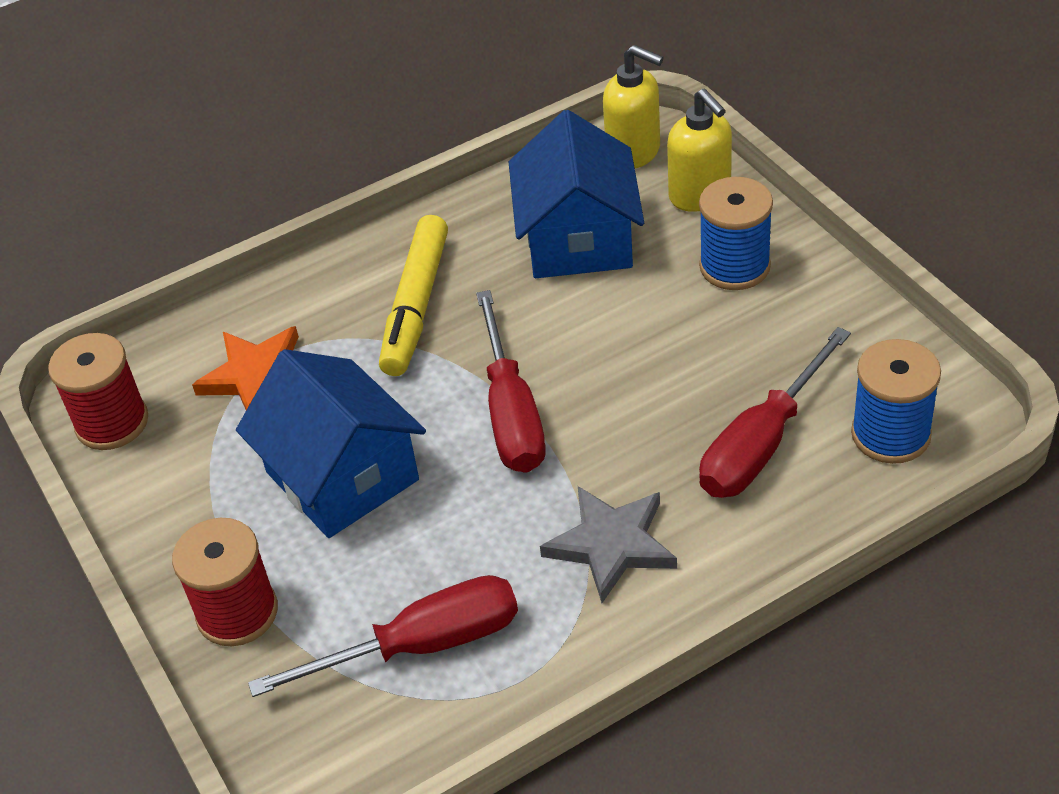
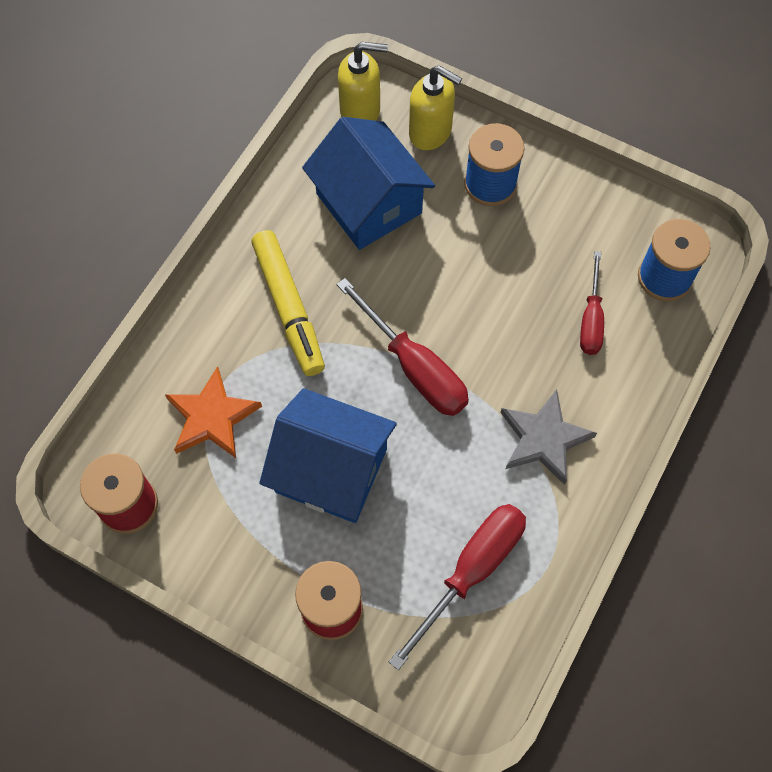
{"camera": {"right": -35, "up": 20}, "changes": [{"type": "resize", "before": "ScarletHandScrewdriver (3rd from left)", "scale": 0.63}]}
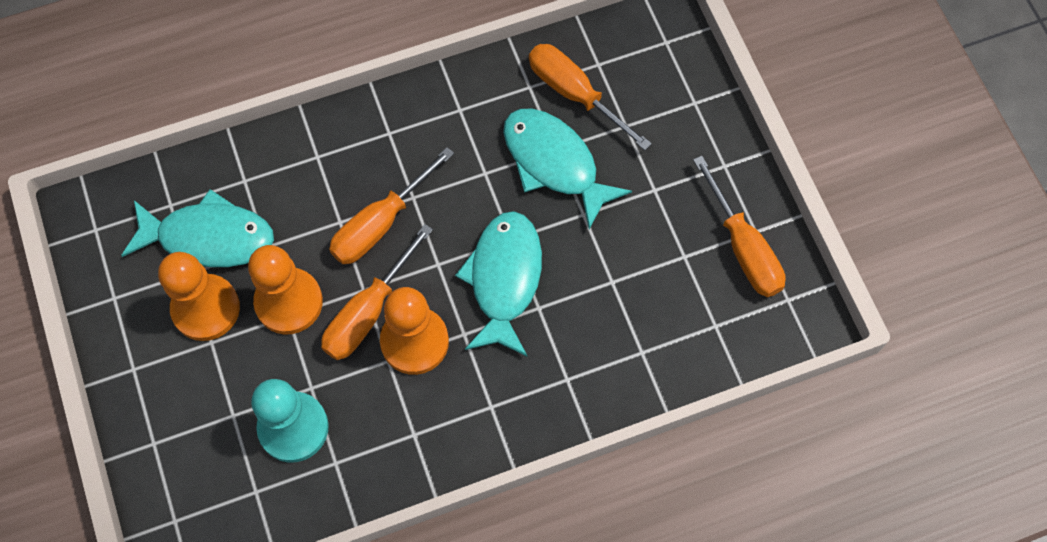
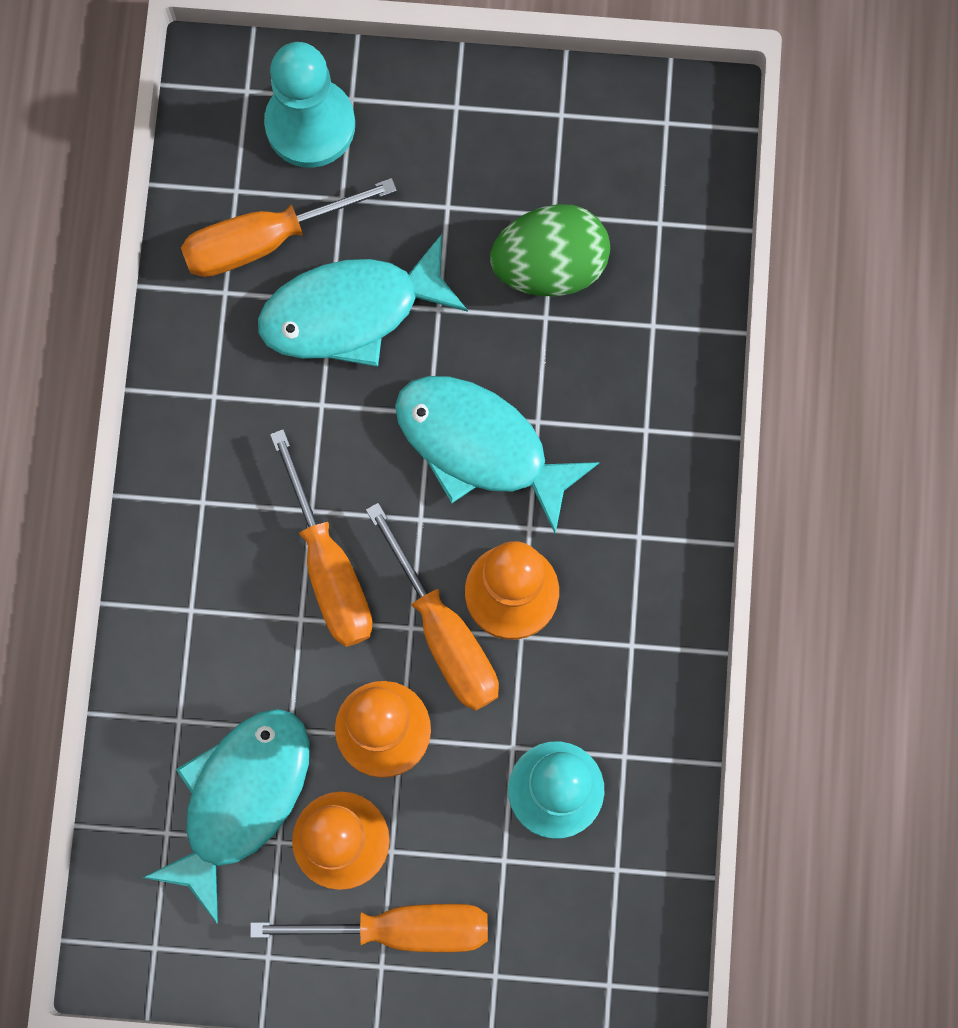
{"camera": {"right": -65, "up": 10}, "changes": [{"type": "move", "before": "BrightOrangeHandScrewdriver (4th from left in the first image)", "after": "BrightOrangeHandScrewdriver (3rd from left)"}, {"type": "insert", "after": "TealGamePawn (1st from left)"}, {"type": "insert", "after": "GreenEgg"}]}
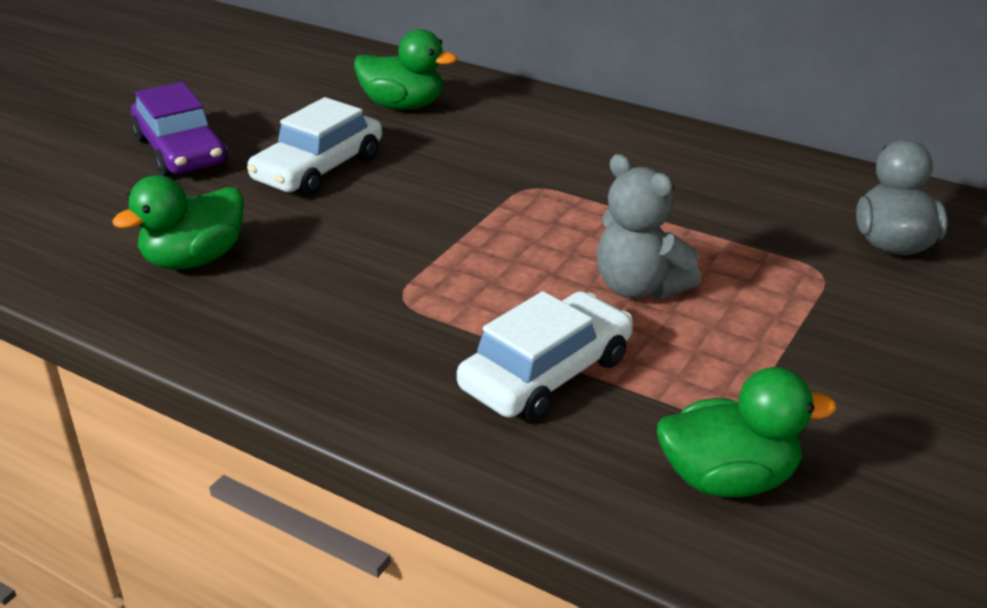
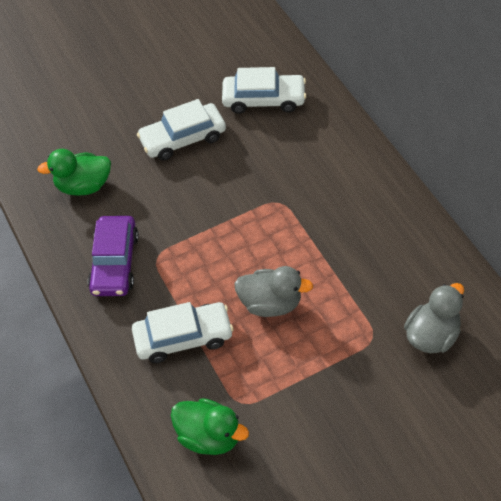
{"camera": {"right": 35, "up": 20}, "changes": [{"type": "replace", "before": "GreenToyDuck (2nd from left)", "after": "WhiteAutomobile (3rd from left)"}, {"type": "move", "before": "VioletAutomobile"}, {"type": "replace", "before": "AshGreyTeddyBear", "after": "AshGreyToyDuck (1st from left)"}]}
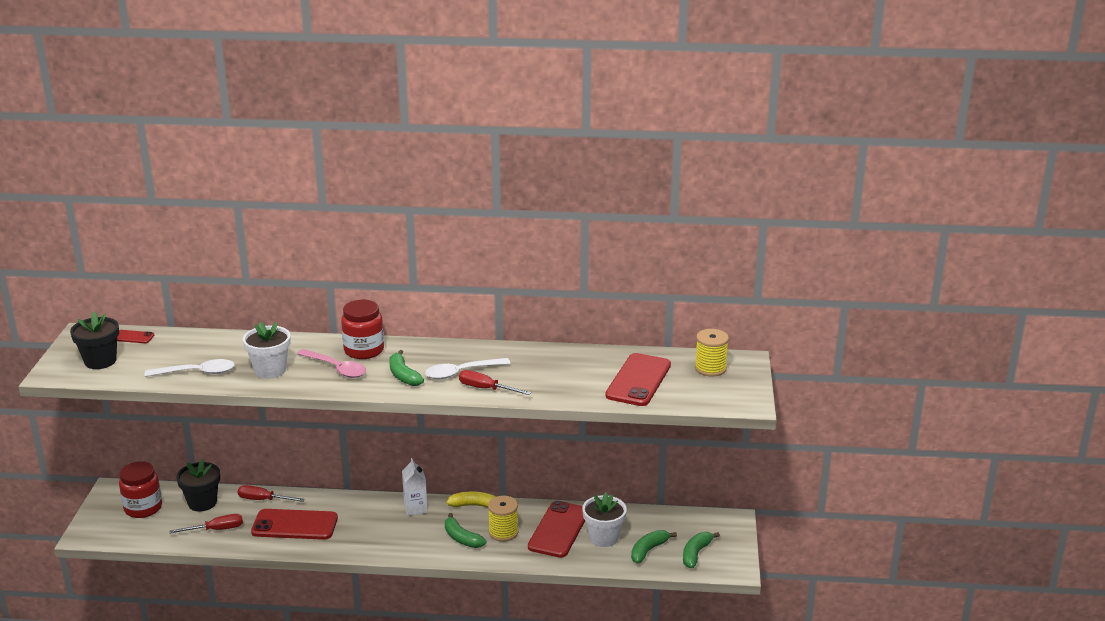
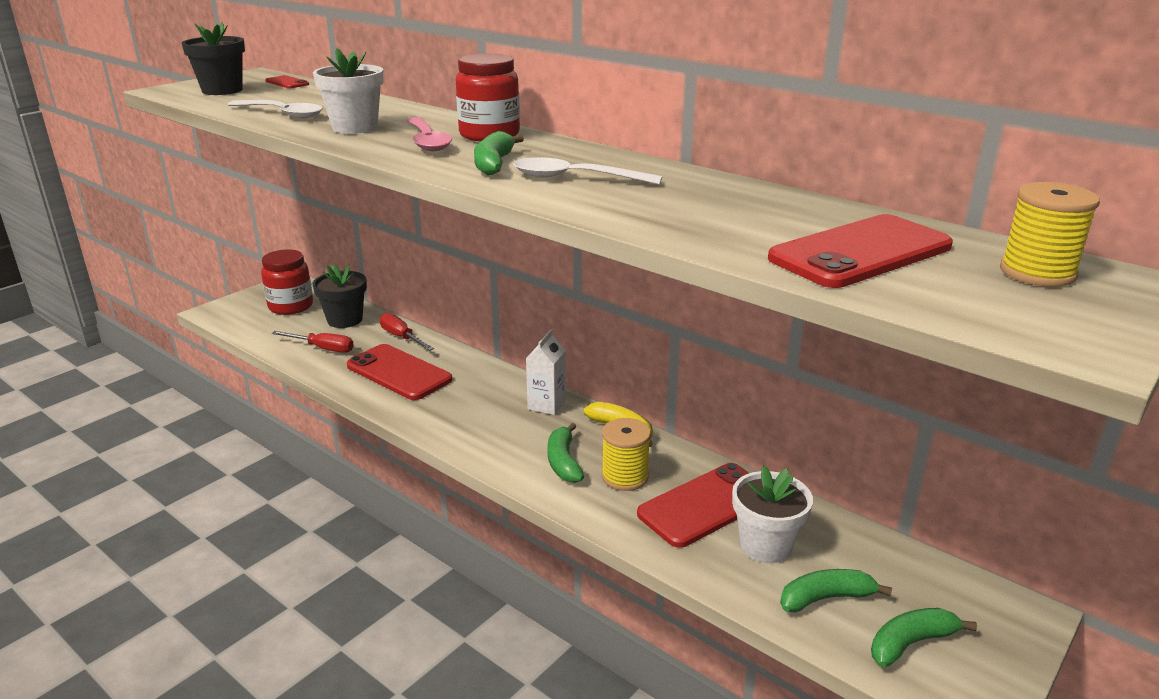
{"camera": {"right": 35, "up": 0}, "changes": [{"type": "delete", "before": "ScarletHandScrewdriver (3rd from left)"}]}
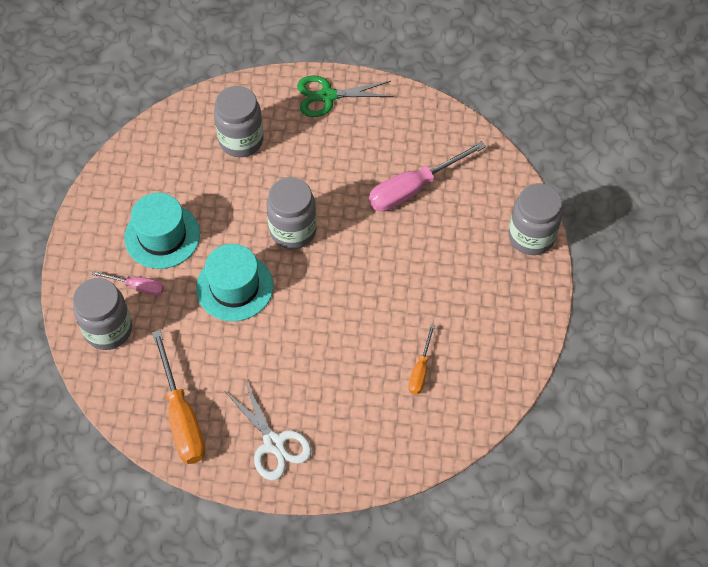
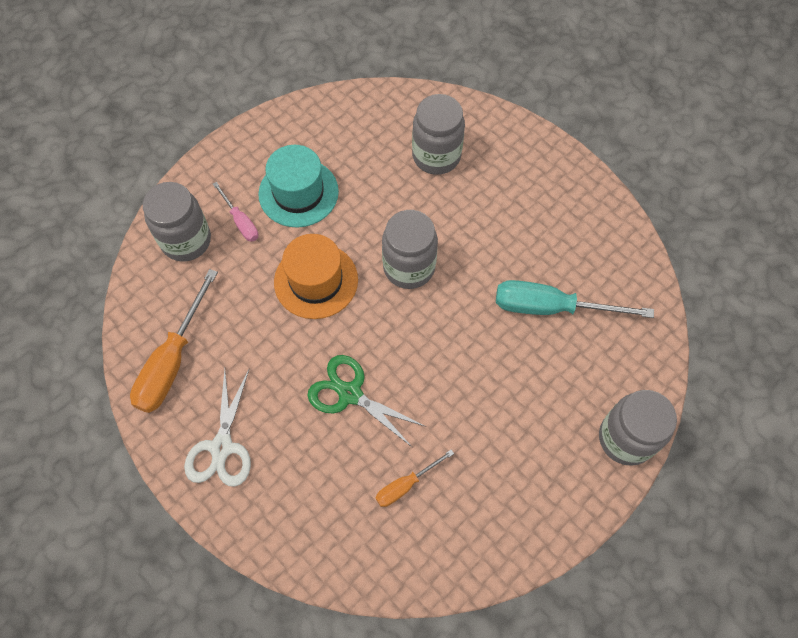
{"camera": {"right": 40, "up": 5}, "changes": [{"type": "move", "before": "GreenPairOfScissors"}, {"type": "recolor", "before": "RosePinkHandScrewdriver (2nd from left)", "after": "TealHandScrewdriver"}, {"type": "recolor", "before": "TealHat (2nd from left)", "after": "BrightOrangeHat"}]}
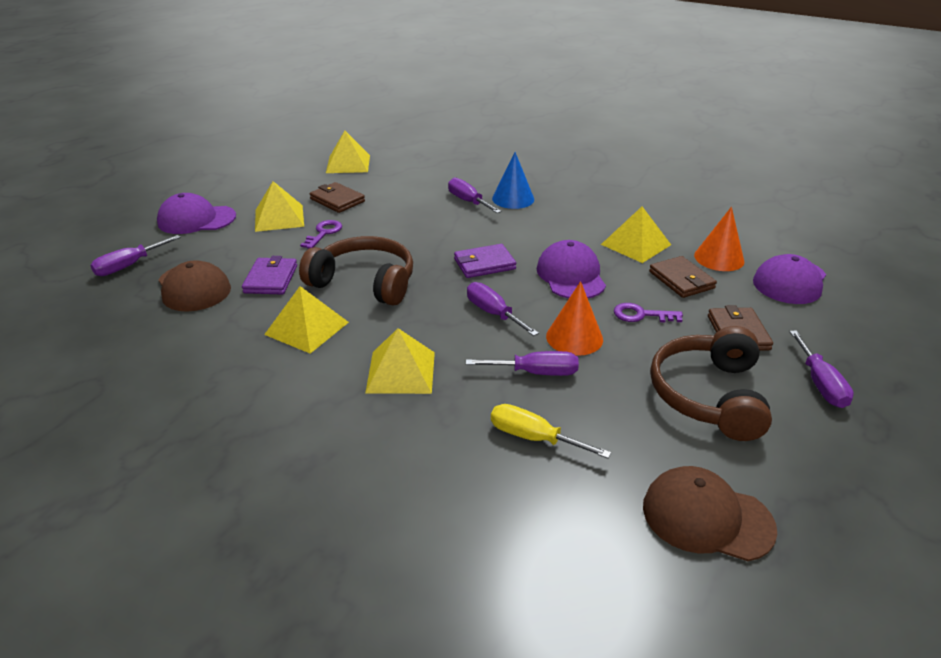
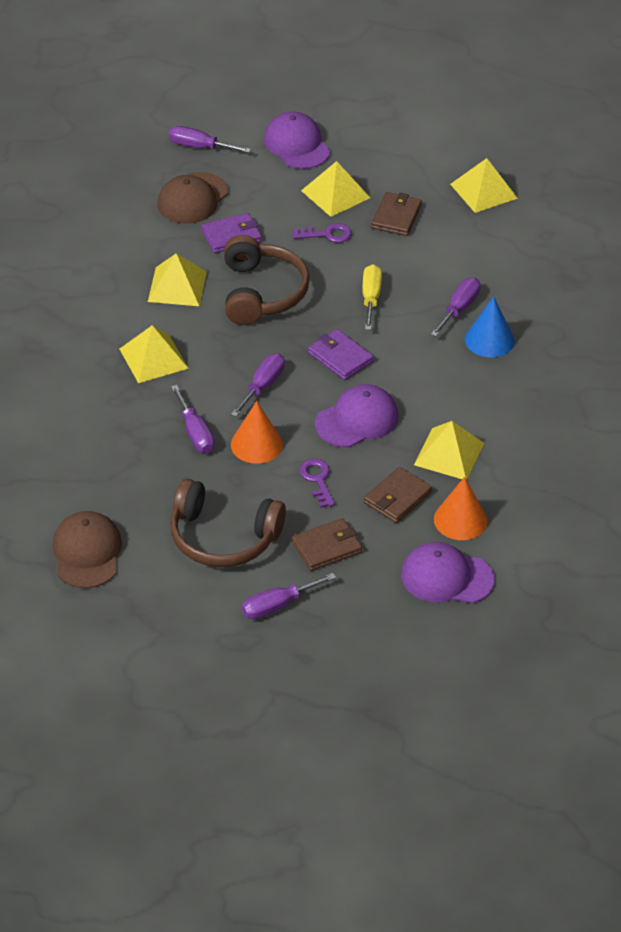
{"camera": {"right": 65, "up": 10}, "changes": [{"type": "rotate", "before": "DarkBrownOverEarHeadphones (2nd from left in the first image)", "turn": -150}, {"type": "move", "before": "YellowHandScrewdriver"}]}
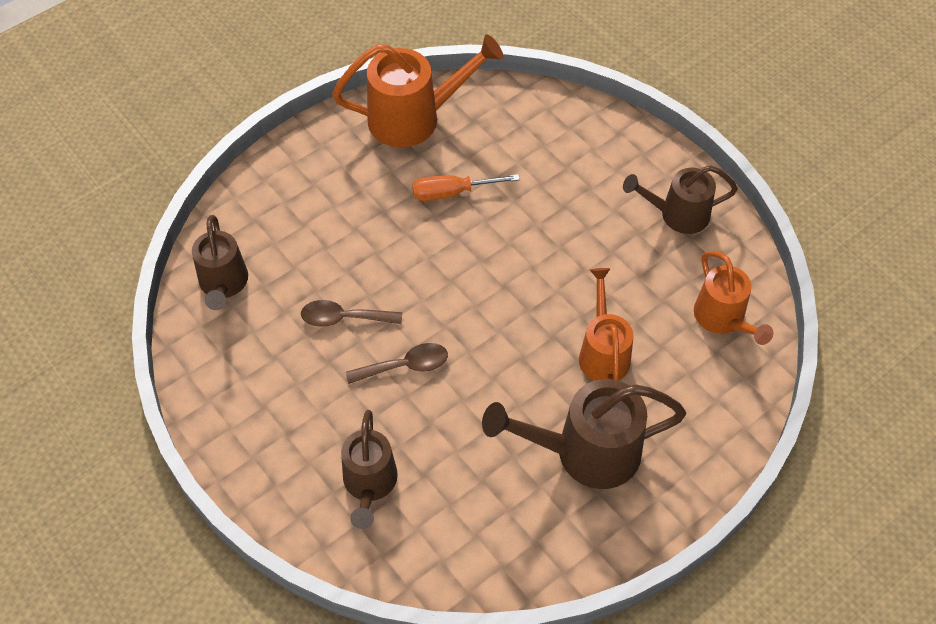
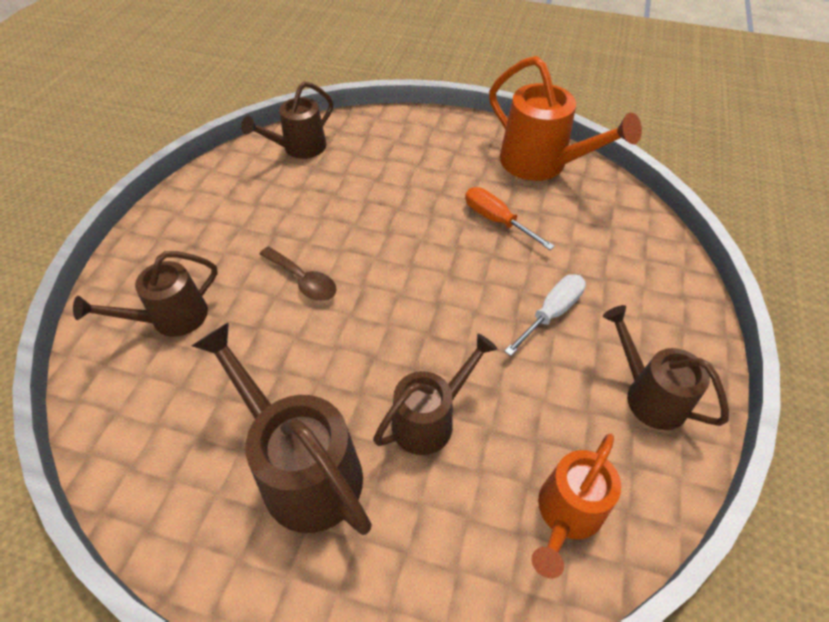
{"camera": {"right": 55, "up": -5}, "changes": [{"type": "recolor", "before": "BrightOrangeWateringPot (2nd from left)", "after": "DarkBrownWateringPot (4th from left)"}, {"type": "delete", "before": "DarkBrownTeaspoon (1st from left)"}, {"type": "insert", "after": "WhiteHandScrewdriver"}]}
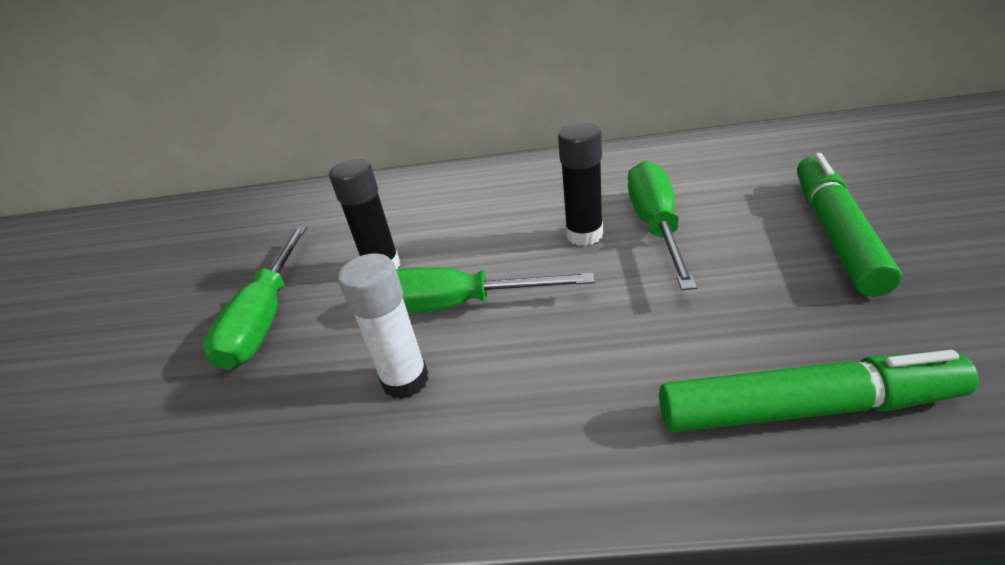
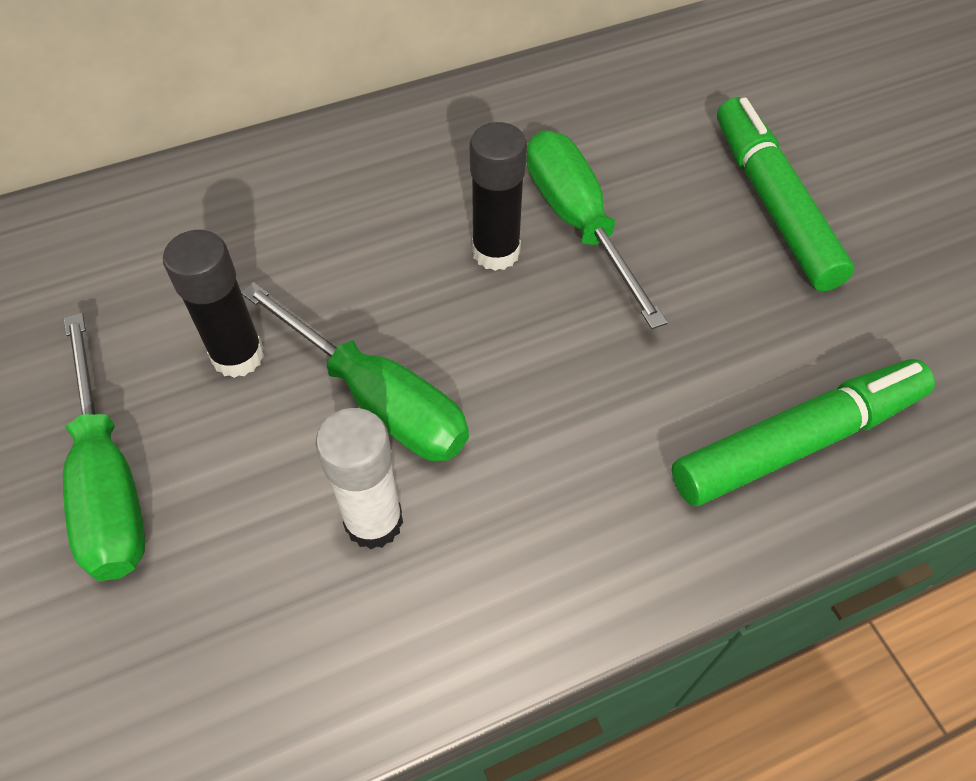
{"camera": {"right": -30, "up": 20}, "changes": [{"type": "rotate", "before": "GreenHandScrewdriver (2nd from left)", "turn": -120}]}
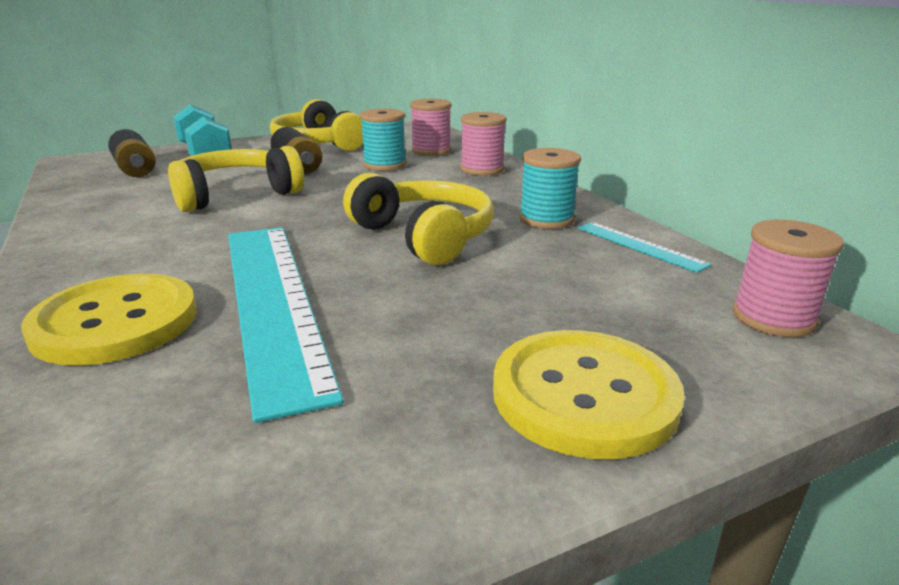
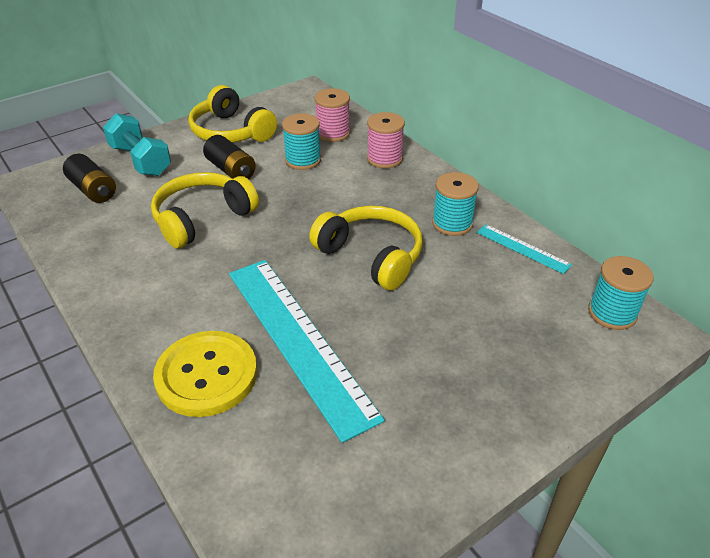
{"camera": {"right": -10, "up": 15}, "changes": [{"type": "recolor", "before": "RosePinkSpool (3rd from left)", "after": "TealSpool (3rd from left)"}, {"type": "delete", "before": "YellowShirtButton (2nd from left)"}]}
